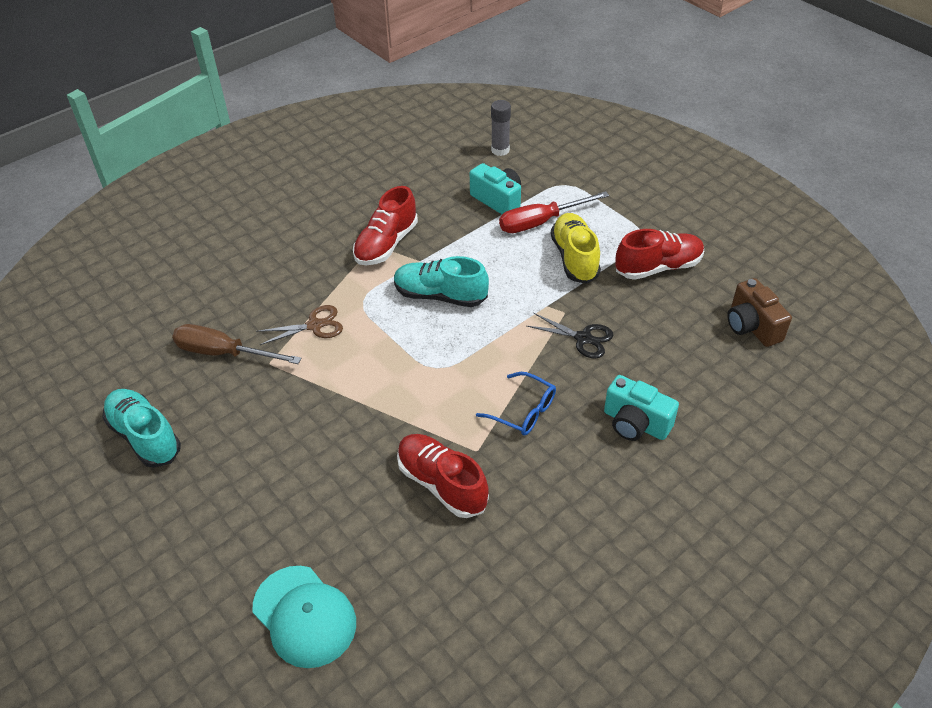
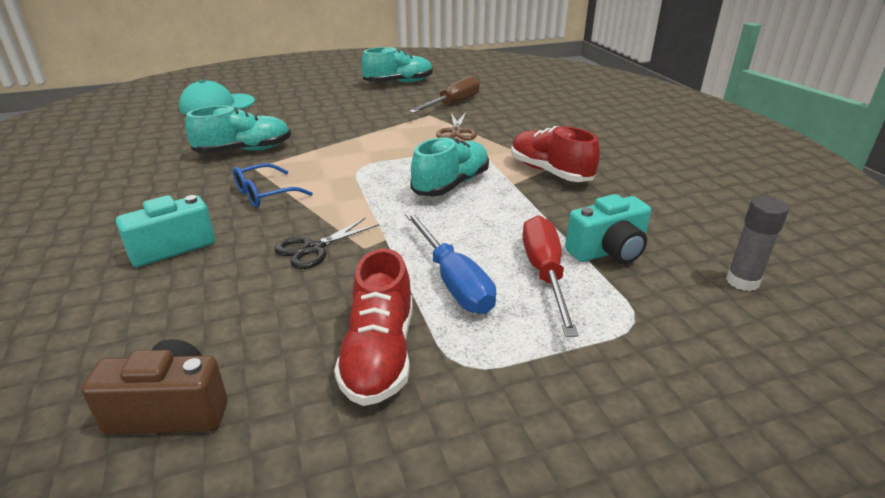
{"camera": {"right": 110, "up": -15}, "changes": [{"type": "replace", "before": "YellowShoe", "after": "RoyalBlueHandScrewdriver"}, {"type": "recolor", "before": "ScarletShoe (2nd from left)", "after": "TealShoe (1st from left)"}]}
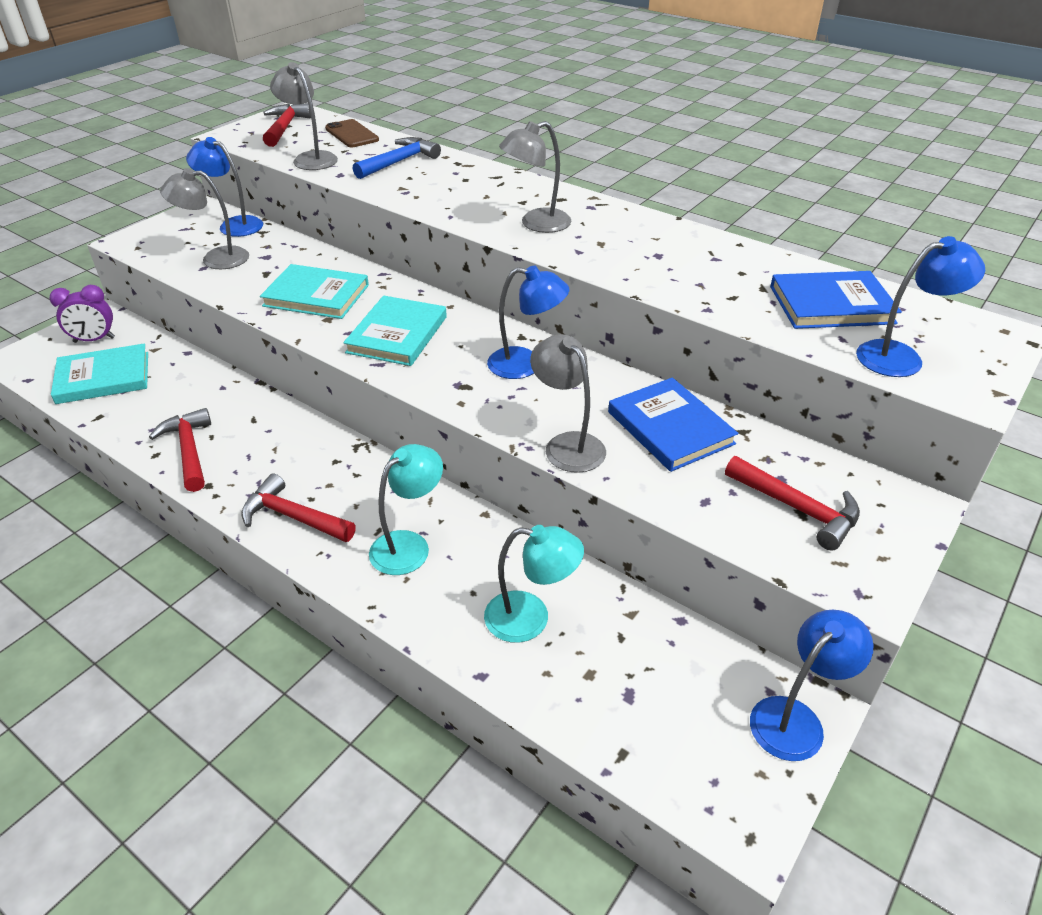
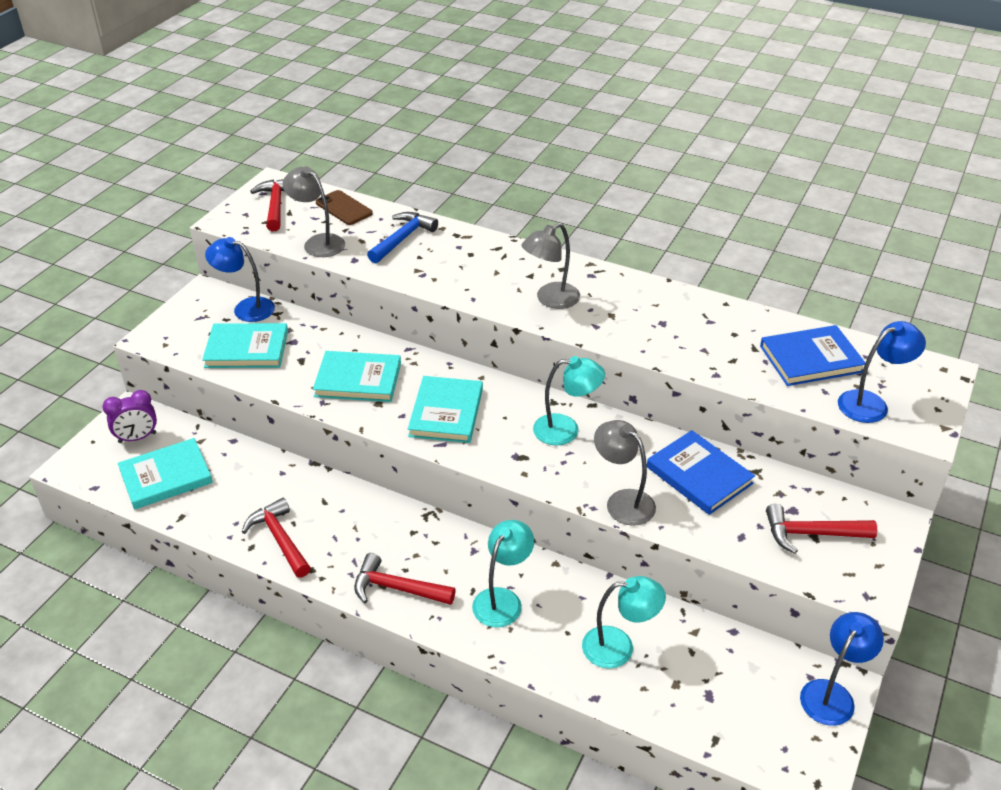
{"camera": {"right": -10, "up": 0}, "changes": [{"type": "replace", "before": "AshGreyDeskLamp (1st from left)", "after": "TealBook (2nd from left)"}, {"type": "recolor", "before": "RoyalBlueDeskLamp (2nd from left)", "after": "TealDeskLamp (2nd from left)"}, {"type": "rotate", "before": "ScarletCarpenter'sHammer (4th from left)", "turn": 150}]}
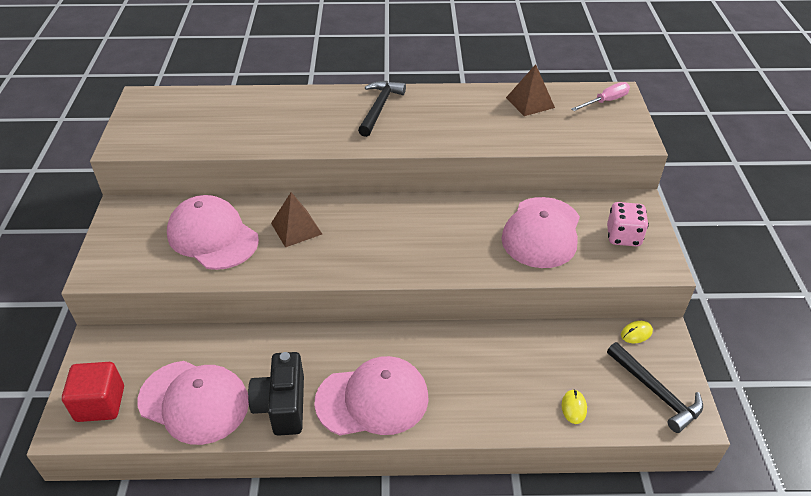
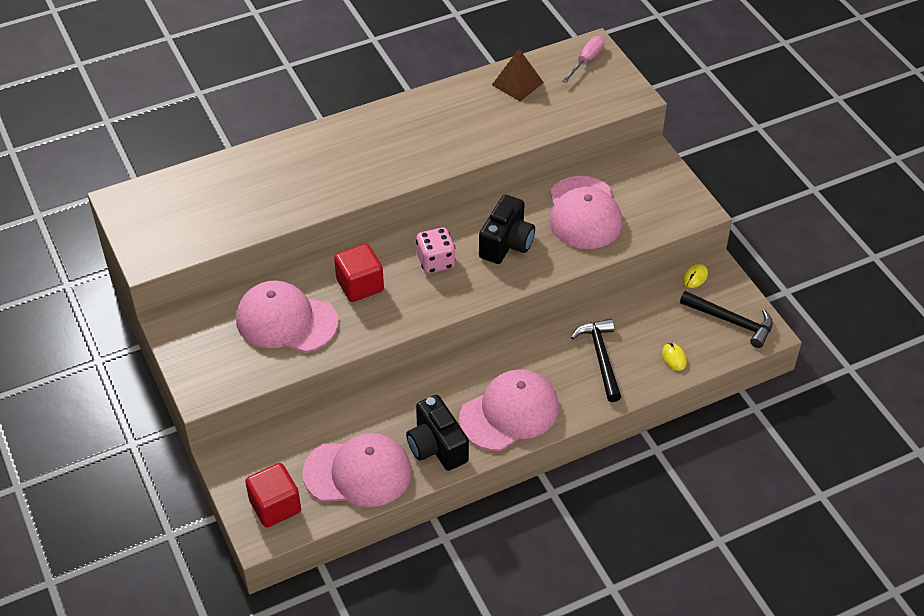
{"camera": {"right": -25, "up": 5}, "changes": [{"type": "move", "before": "BlackCarpenter'sHammer (1st from left)"}, {"type": "replace", "before": "DarkBrownSolidPyramid (1st from left)", "after": "ScarletCube (2nd from left)"}, {"type": "move", "before": "RosePinkDie"}, {"type": "insert", "after": "BlackCompactCamera (2nd from left)"}]}
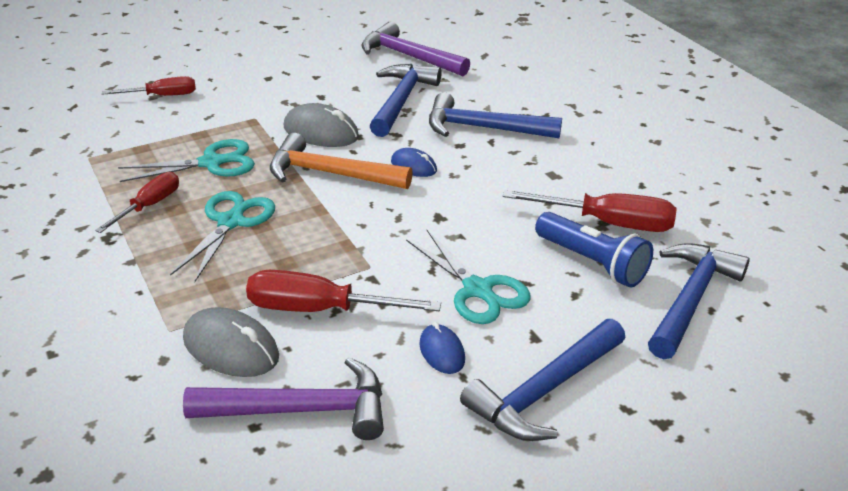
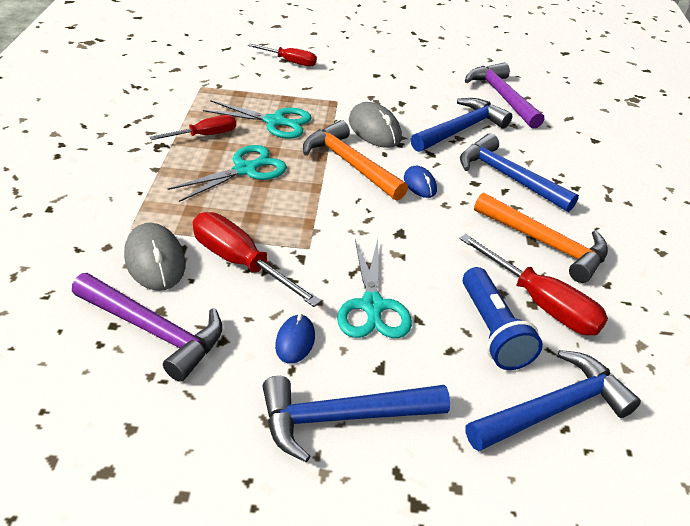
{"camera": {"right": 30, "up": 5}, "changes": [{"type": "insert", "after": "BrightOrangeCarpenter'sHammer (2nd from left)"}]}
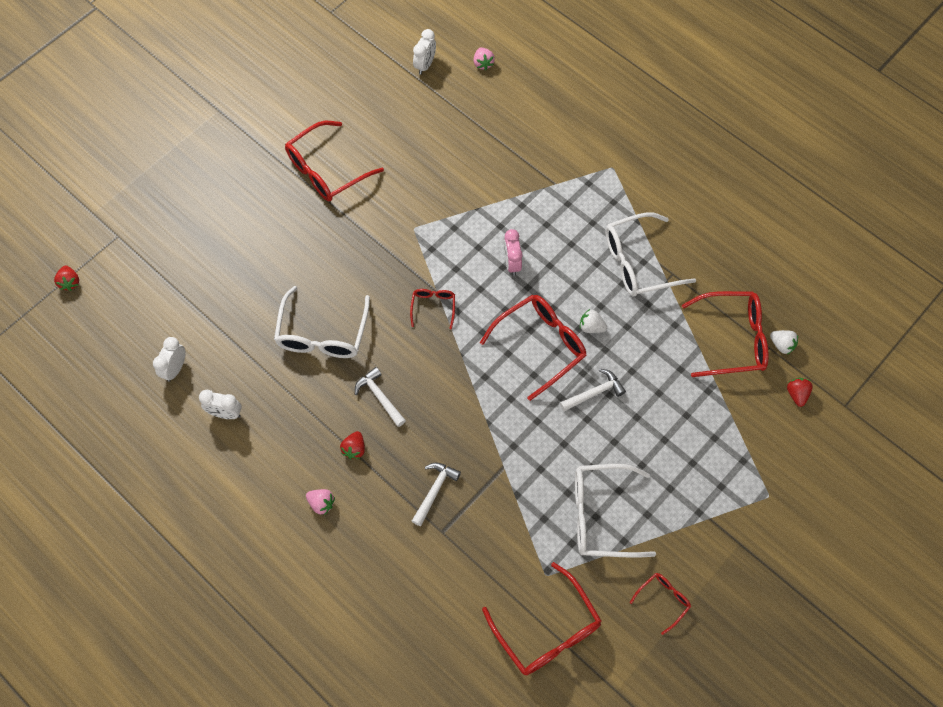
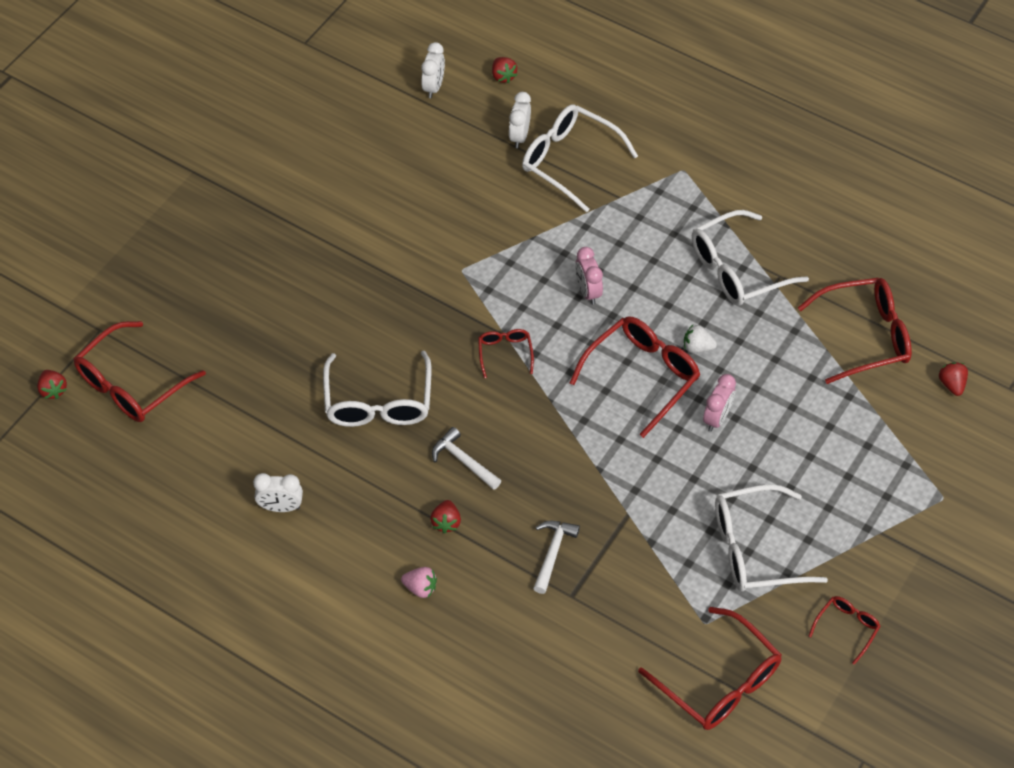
{"camera": {"right": -10, "up": -10}, "changes": [{"type": "recolor", "before": "RosePinkBerry (2nd from left)", "after": "ScarletBerry (3rd from left)"}, {"type": "move", "before": "ScarletSpectacles (1st from left)"}, {"type": "delete", "before": "WhiteBerry (2nd from left)"}, {"type": "move", "before": "WhiteBedsideClock (1st from left in the first image)", "after": "WhiteBedsideClock (3rd from left)"}, {"type": "replace", "before": "WhiteCarpenter'sHammer (3rd from left)", "after": "RosePinkBedsideClock (2nd from left)"}, {"type": "insert", "after": "WhiteSpectacles (2nd from left)"}]}
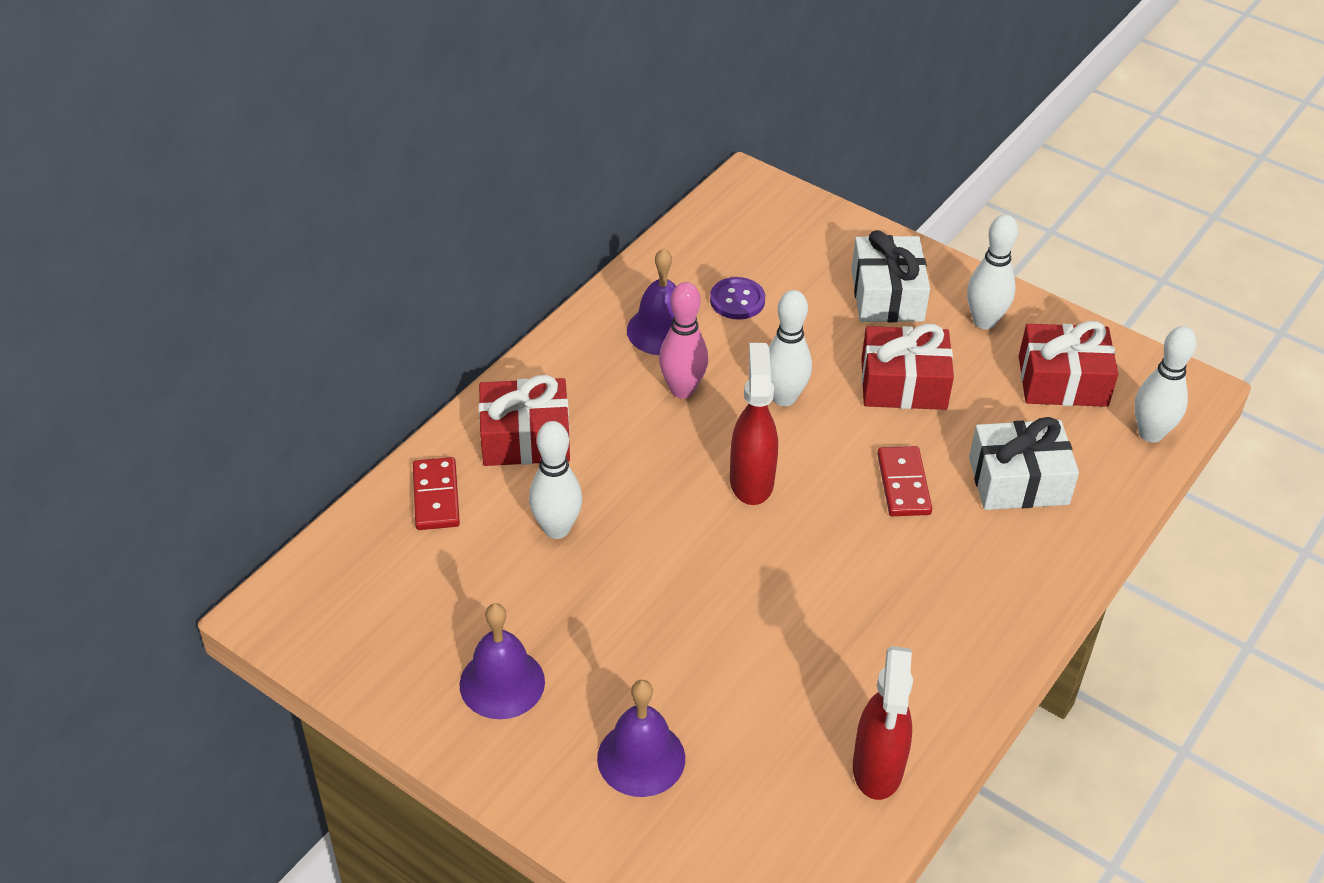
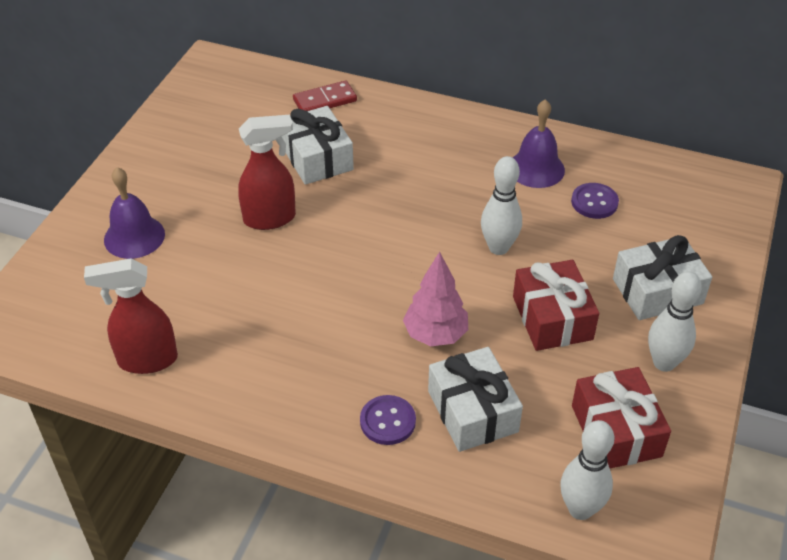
{"camera": {"right": 75, "up": 0}, "changes": [{"type": "delete", "before": "RosePinkSkittle"}, {"type": "move", "before": "ScarletSprayCleaner (1st from left in the first image)", "after": "ScarletSprayCleaner (2nd from left)"}, {"type": "delete", "before": "ScarletPresent (1st from left)"}, {"type": "replace", "before": "WhiteSkittle (1st from left)", "after": "WhitePresent (1st from left)"}, {"type": "replace", "before": "ScarletDominoPiece (2nd from left)", "after": "RosePinkToyTree"}, {"type": "delete", "before": "VioletBell (1st from left)"}, {"type": "insert", "after": "VioletShirtButton (1st from left)"}]}
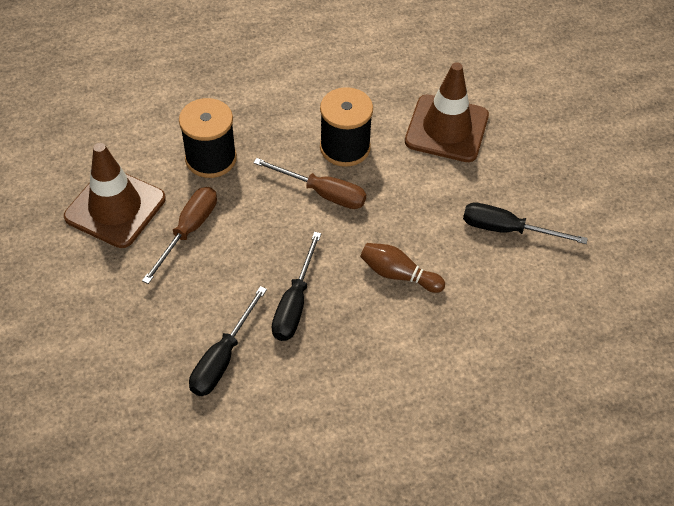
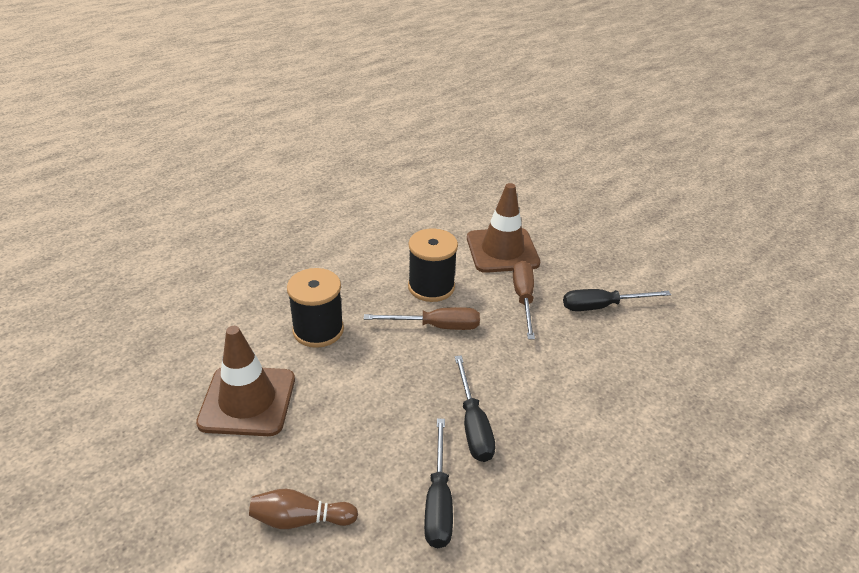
{"camera": {"right": -25, "up": -15}, "changes": [{"type": "move", "before": "DarkBrownHandScrewdriver (1st from left in the first image)", "after": "DarkBrownHandScrewdriver (2nd from left)"}, {"type": "move", "before": "DarkBrownSkittle"}]}
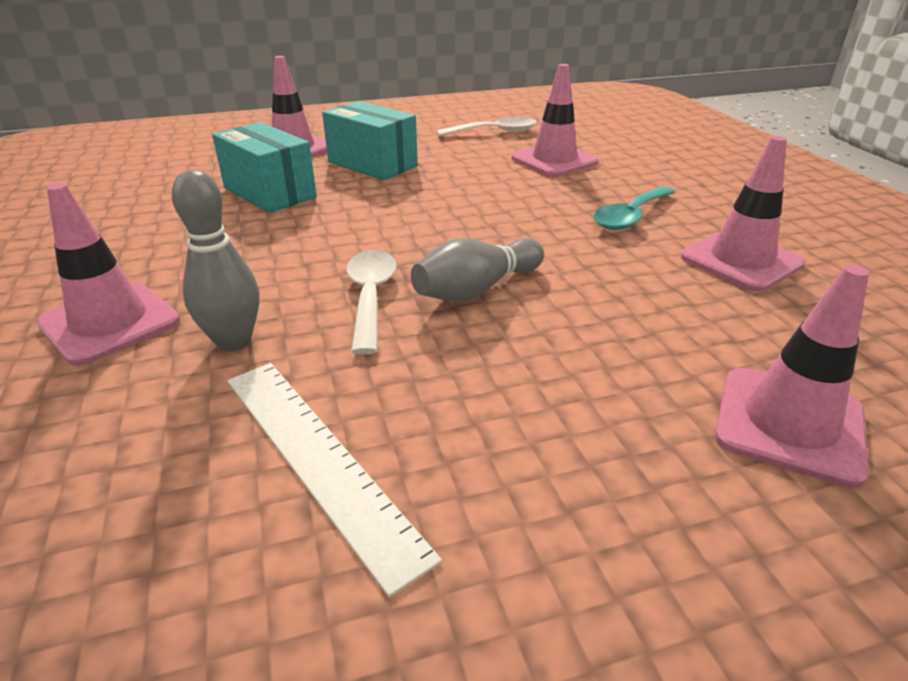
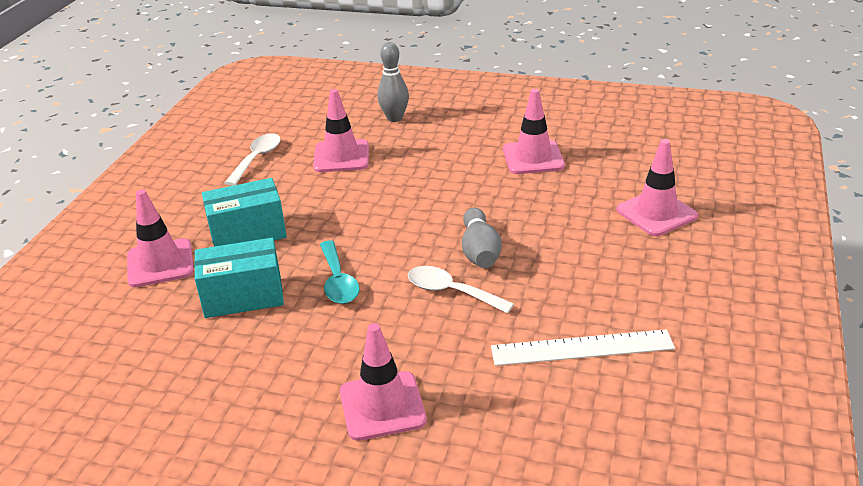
{"camera": {"right": -55, "up": 0}, "changes": [{"type": "move", "before": "AshGreySkittle (1st from left)"}, {"type": "move", "before": "TealTeaspoon"}]}
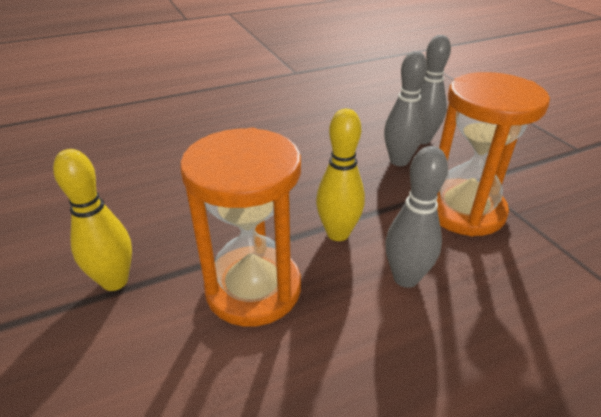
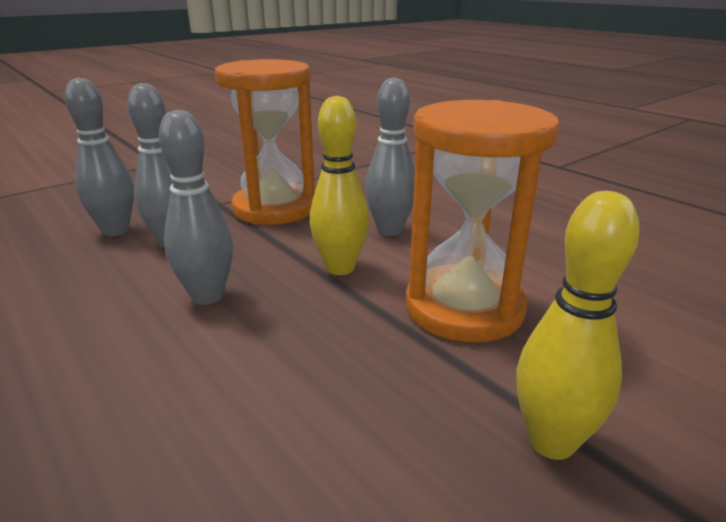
{"camera": {"right": -105, "up": -10}, "changes": [{"type": "insert", "after": "AshGreySkittle (3rd from left)"}]}
